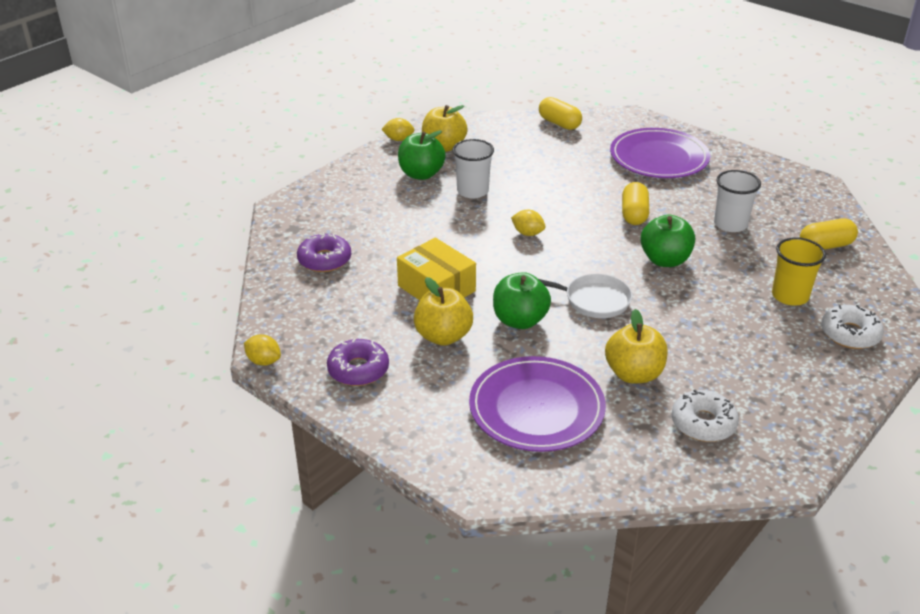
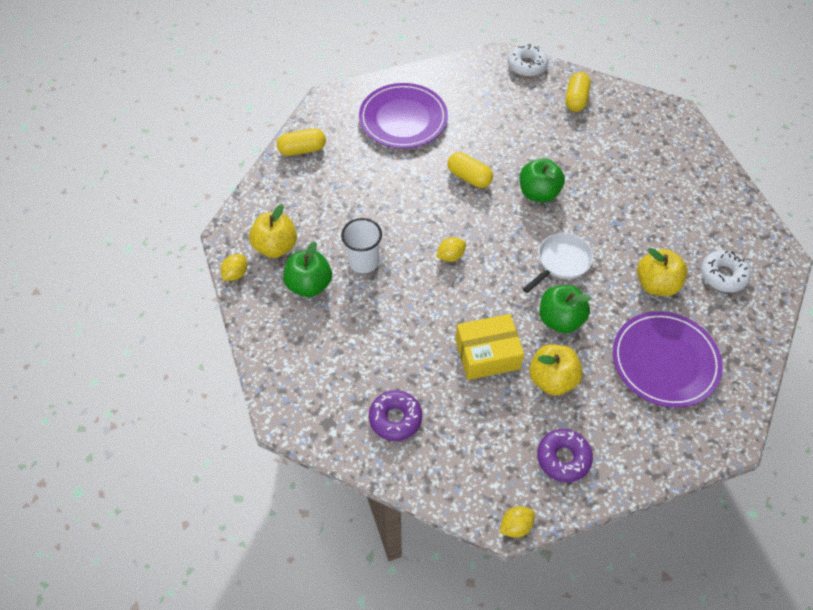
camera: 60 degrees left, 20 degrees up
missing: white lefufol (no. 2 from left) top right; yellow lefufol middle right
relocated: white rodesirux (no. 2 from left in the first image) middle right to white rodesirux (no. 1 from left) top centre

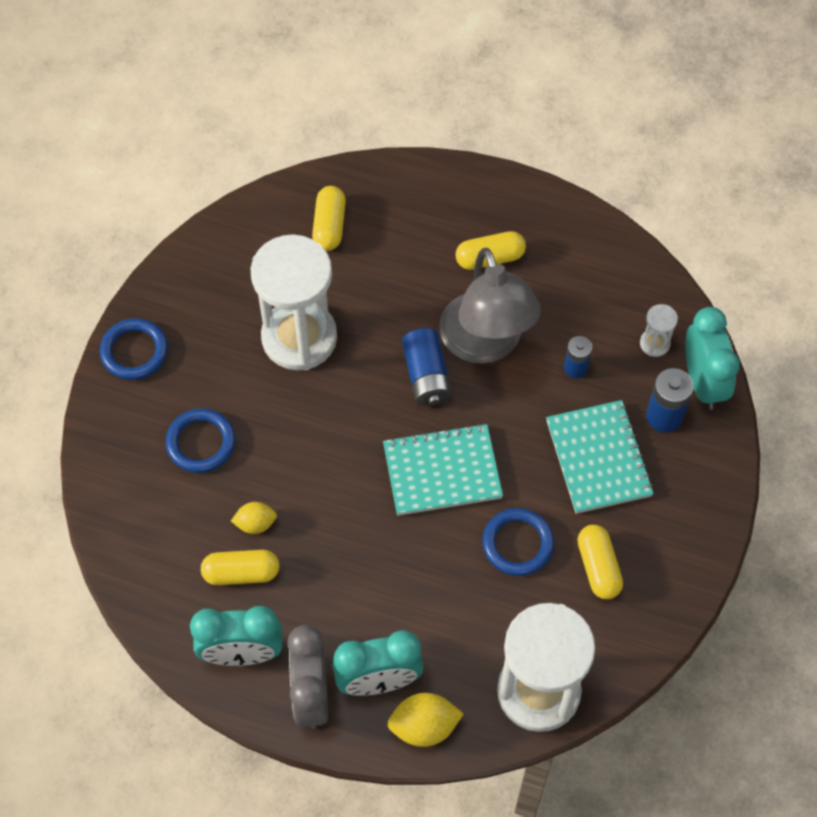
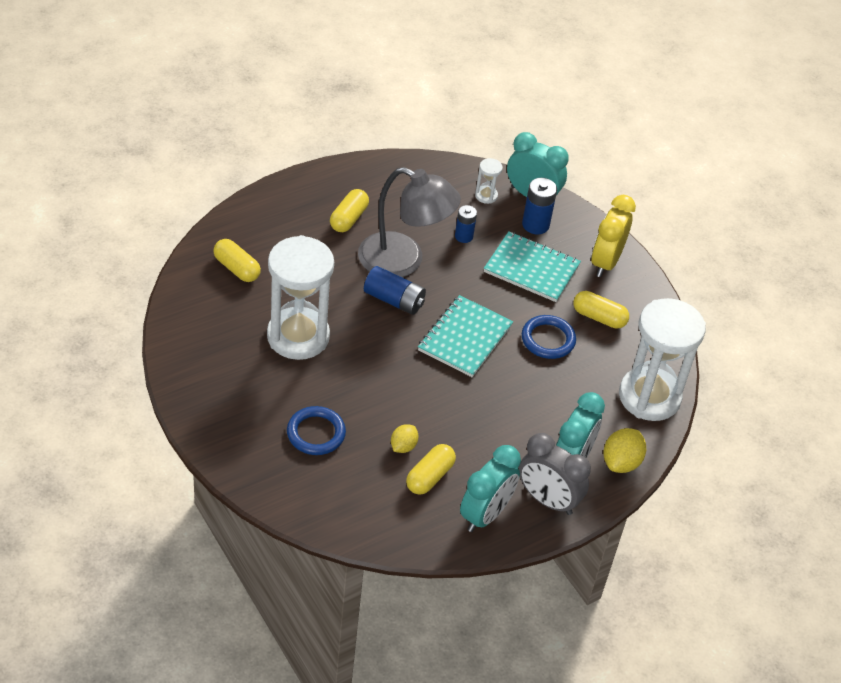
camera: 55 degrees left, 15 degrees down
missing: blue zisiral (no. 1 from left) middle left
appeared: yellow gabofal middle right

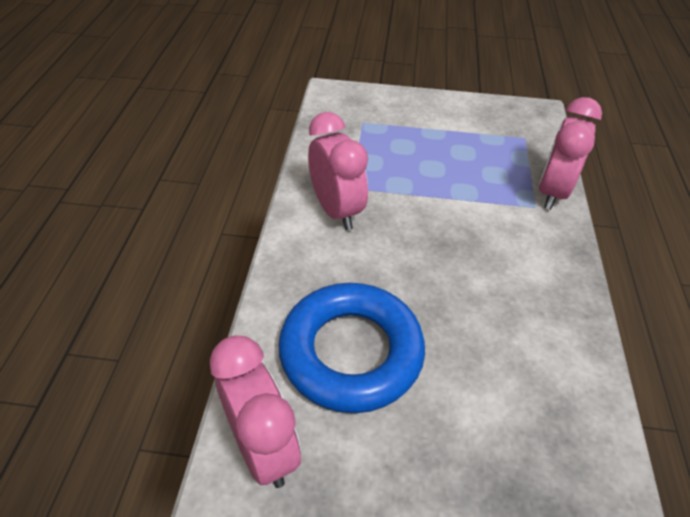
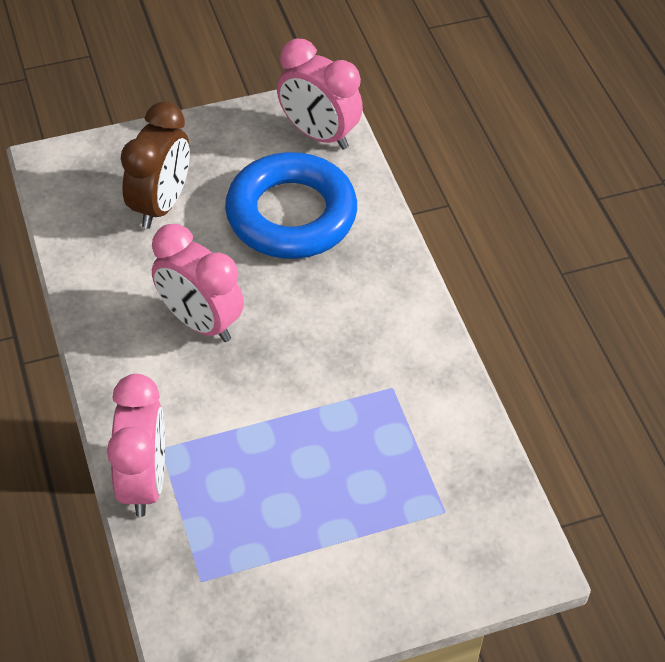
camera: 155 degrees right, 5 degrees up
appeared: brown gabofal top left
relocated: pink gabofal (no. 2 from left) top centre to middle left

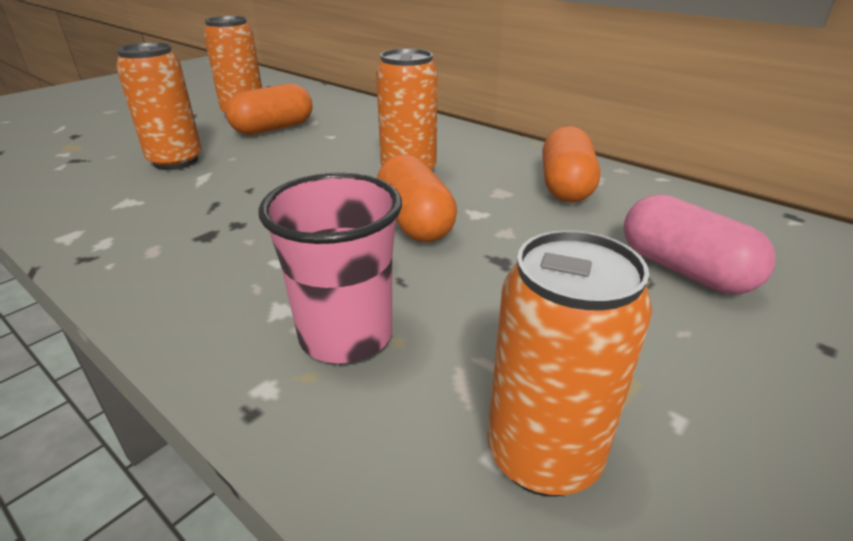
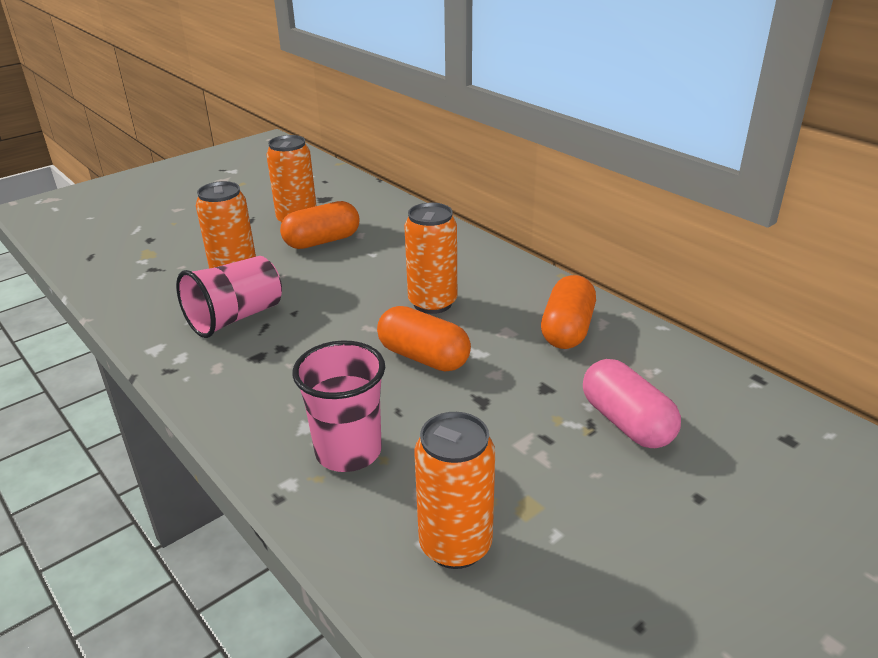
camera: 10 degrees right, 0 degrees up
appeared: pink lefufol (no. 1 from left) middle left
spun: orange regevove (no. 2 from left) centre = centre 45 degrees counterclockwise

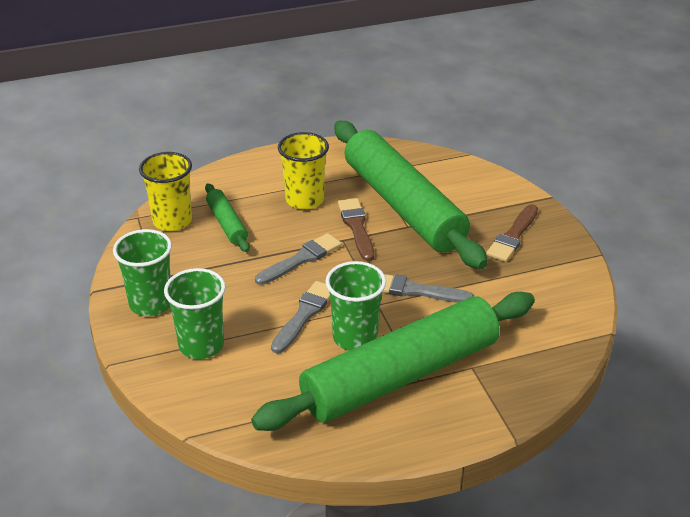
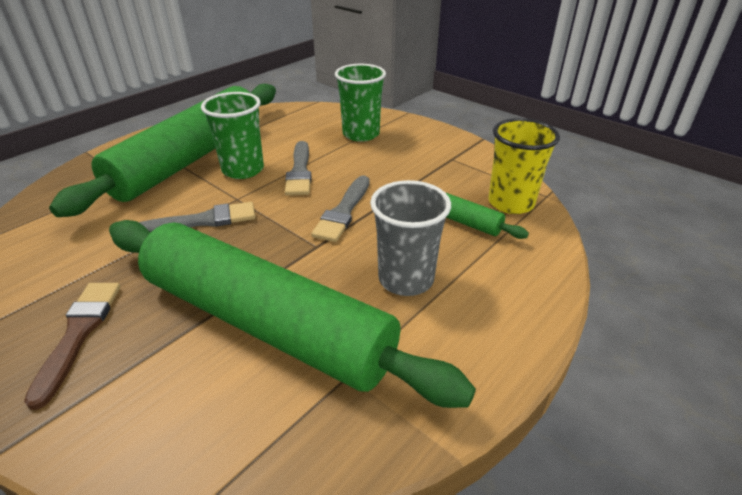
camera: 150 degrees right, 0 degrees up
missing: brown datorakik (no. 1 from left) centre; green lefufol (no. 1 from left) middle left
colour: yellow lefufol (no. 2 from left) top centre to grey lefufol centre

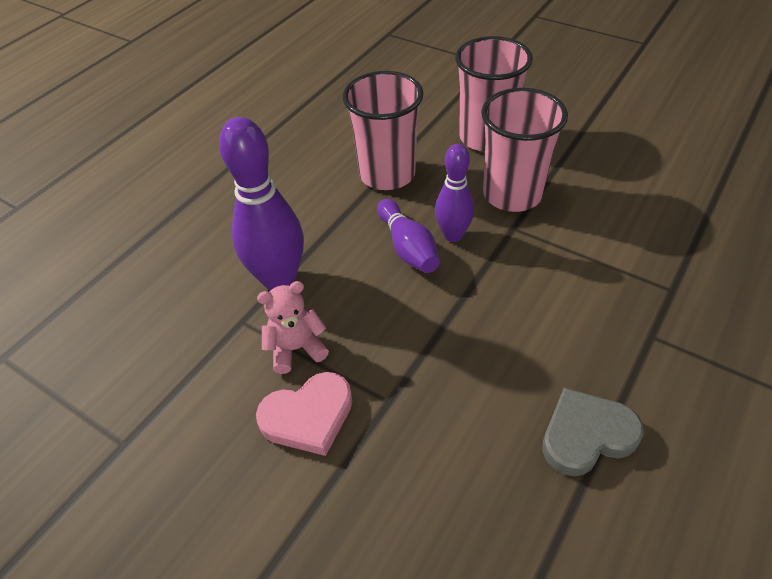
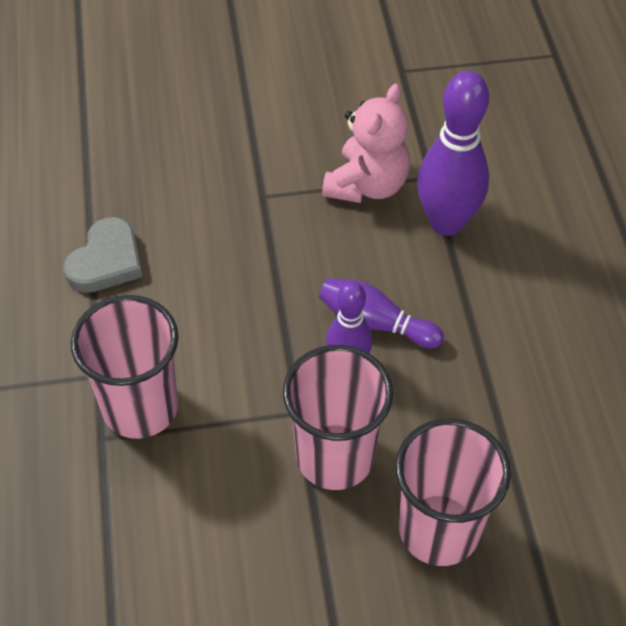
camera: 135 degrees right, 5 degrees up
missing: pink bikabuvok bottom centre
relocated: pink lefufol (no. 1 from left) top centre to middle left
size: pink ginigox centre = top centre x1.51

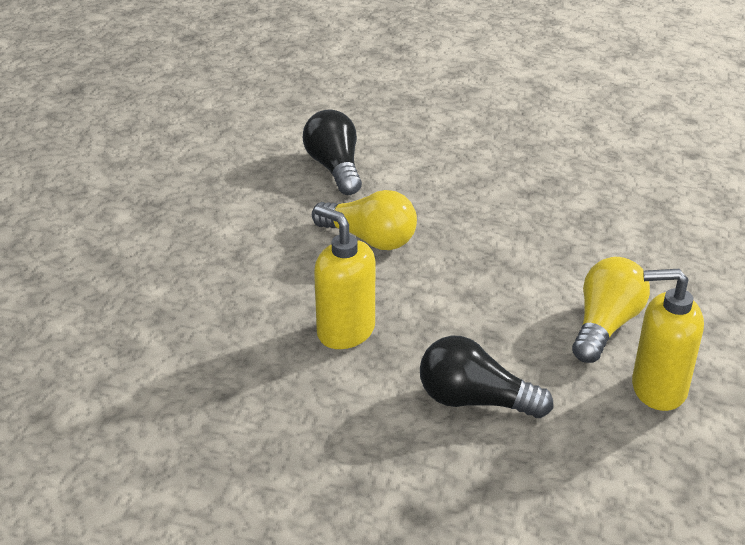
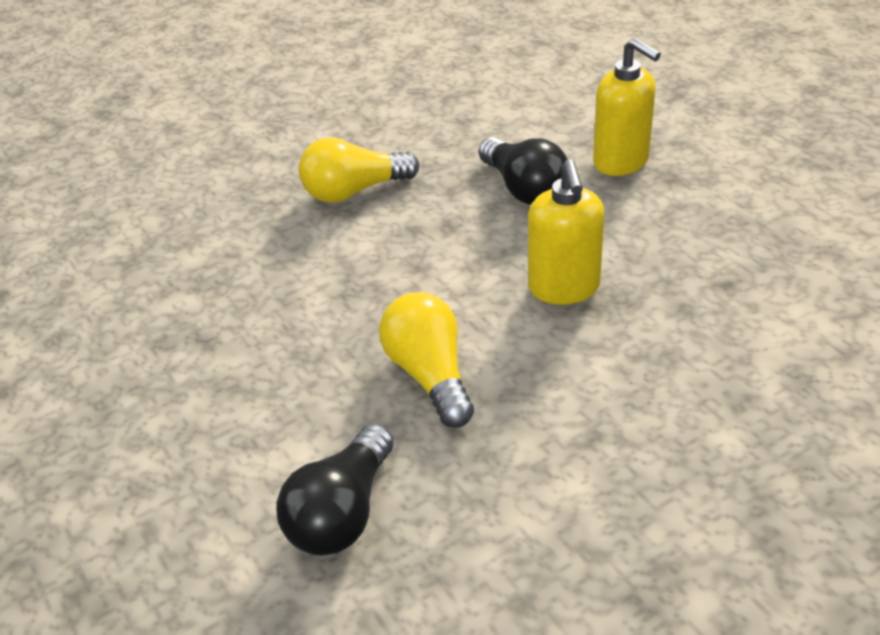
camera: 135 degrees left, 5 degrees up
relocated: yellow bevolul (no. 2 from left) middle right to top right

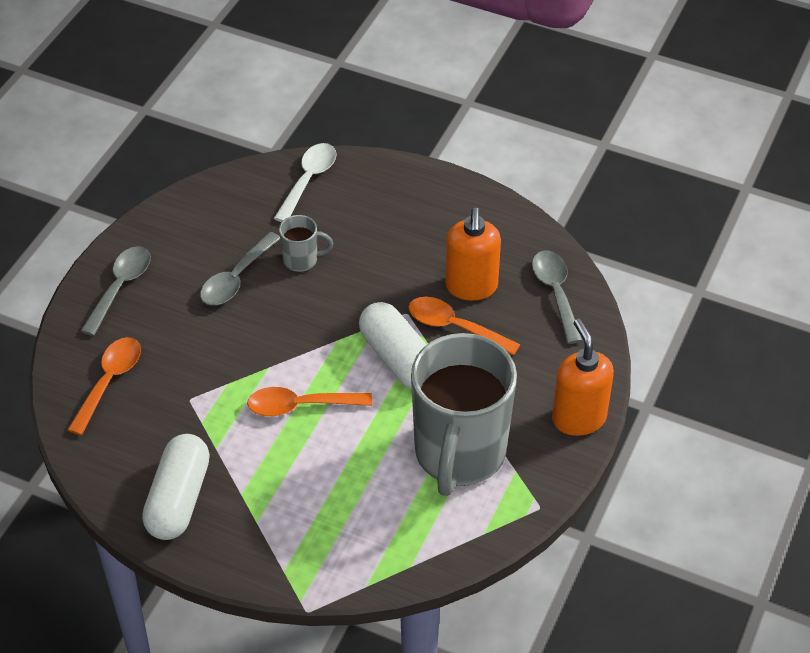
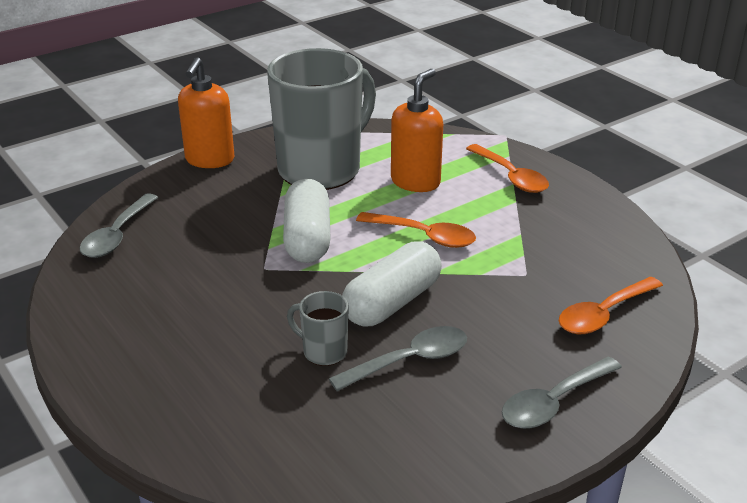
camera: 150 degrees left, 15 degrees down
missing: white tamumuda top centre
relocated: orange bevolul (no. 1 from left in the first image) centre to orange bevolul (no. 2 from left) top centre; orange tamumuda (no. 3 from left in the first image) centre to orange tamumuda (no. 2 from left) middle right; white regevove (no. 1 from left in the first image) bottom left to white regevove (no. 2 from left) centre

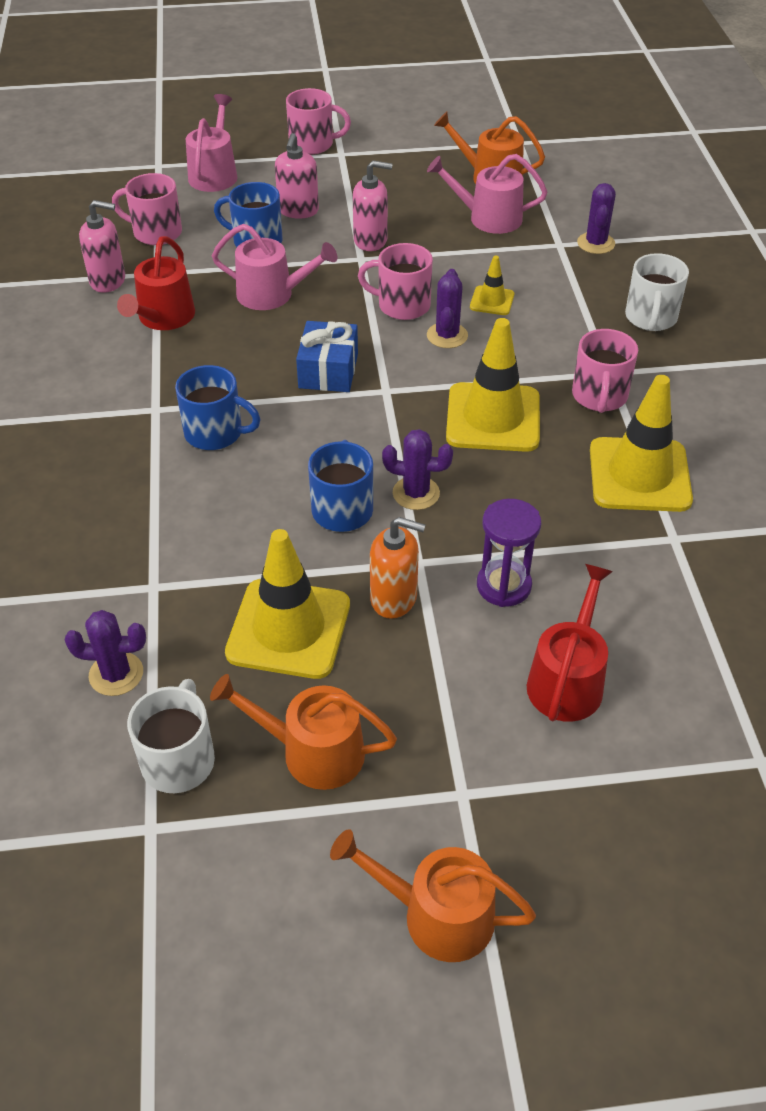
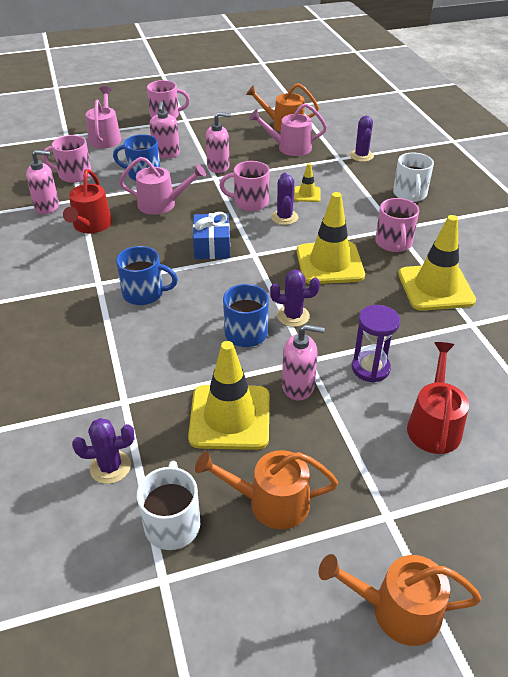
camera: 10 degrees left, 5 degrees down
colour: orange bevolul centre to pink bevolul (no. 4 from left) centre

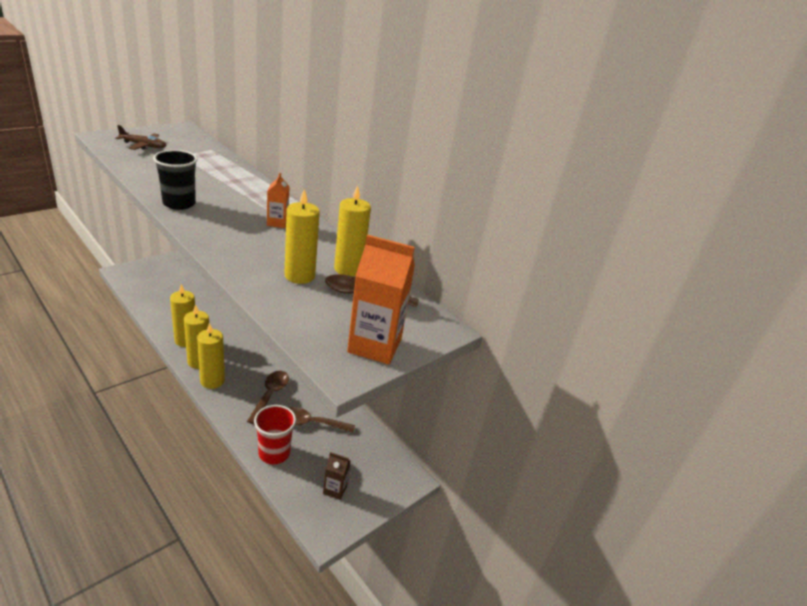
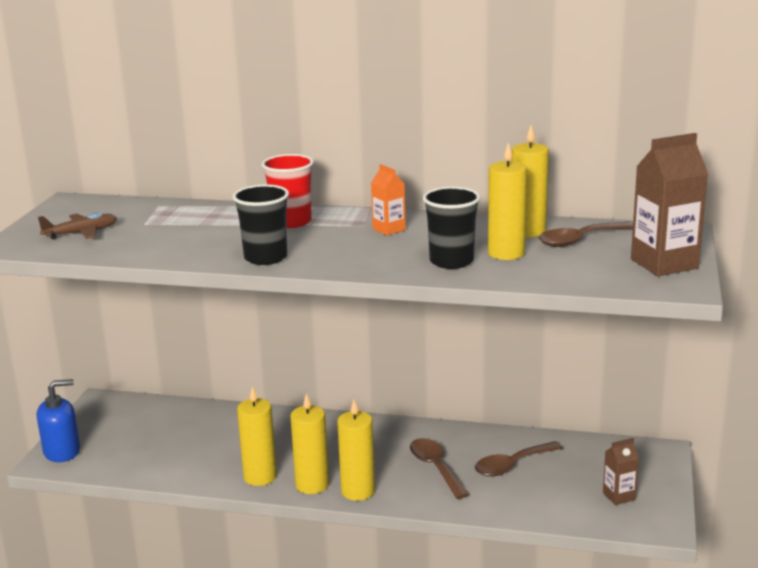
camera: 30 degrees left, 10 degrees down
appeared: black lefufol (no. 2 from left) centre; blue bevolul bottom left
relocated: red lefufol bottom centre to centre
colour: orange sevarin (no. 2 from left) centre to brown sevarin (no. 2 from left) middle right

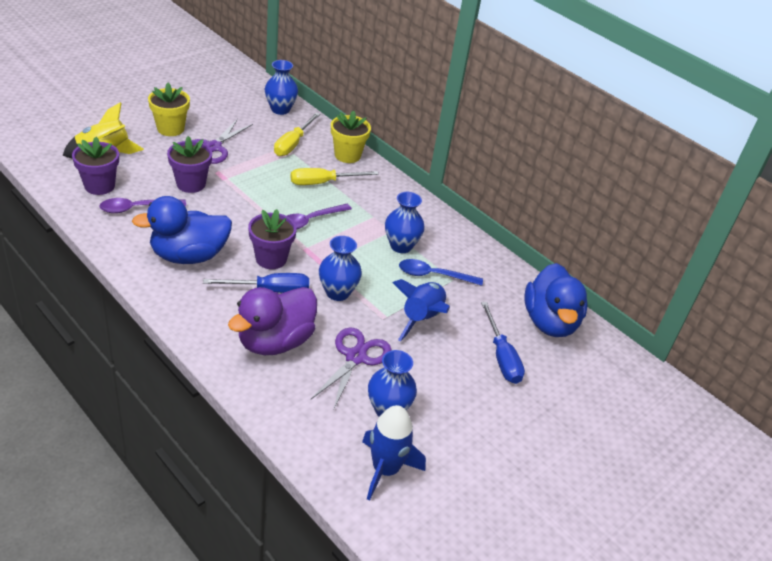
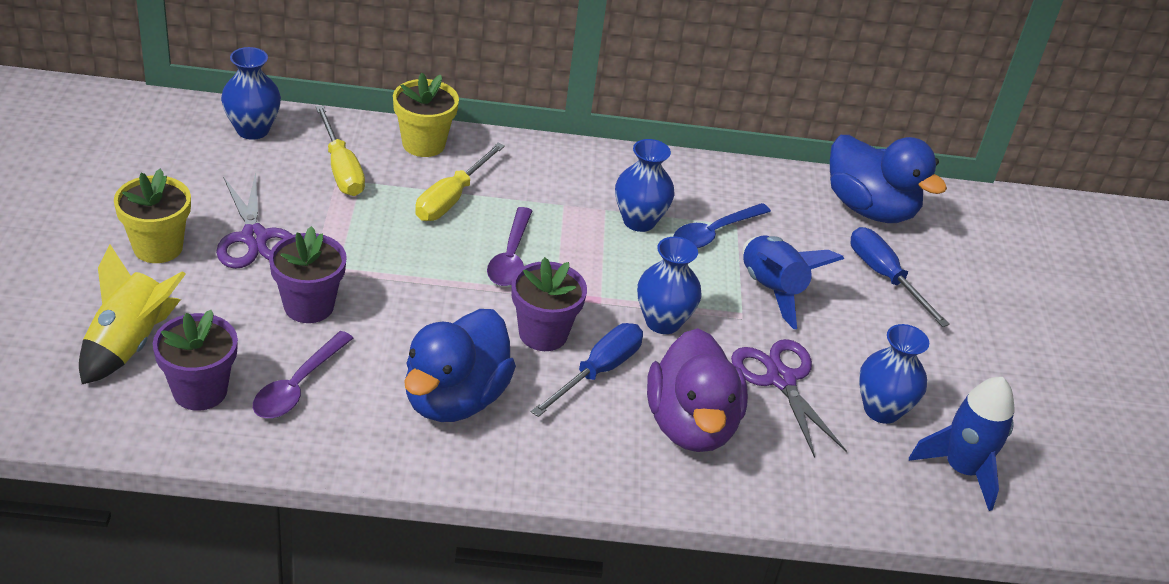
camera: 45 degrees left, 0 degrees up
spun: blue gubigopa (no. 2 from left) centre = middle right 150 degrees counterclockwise

